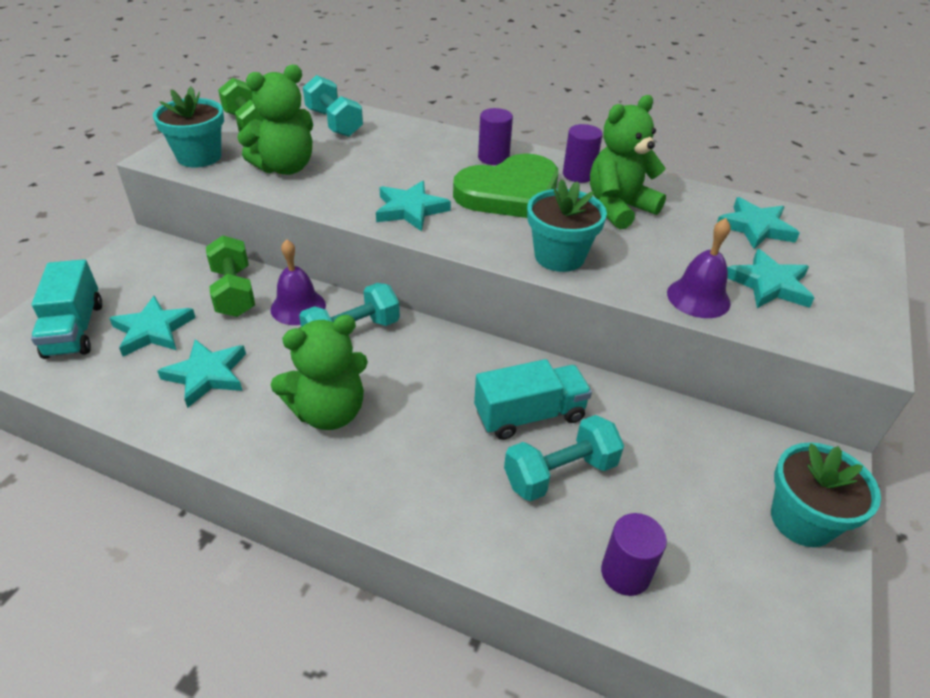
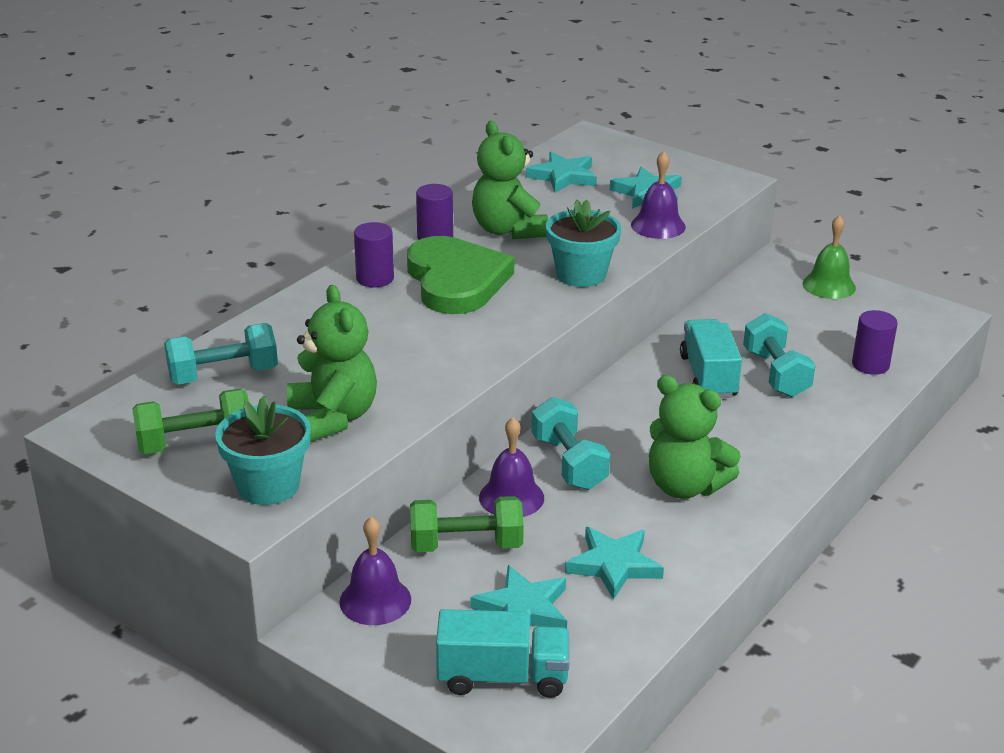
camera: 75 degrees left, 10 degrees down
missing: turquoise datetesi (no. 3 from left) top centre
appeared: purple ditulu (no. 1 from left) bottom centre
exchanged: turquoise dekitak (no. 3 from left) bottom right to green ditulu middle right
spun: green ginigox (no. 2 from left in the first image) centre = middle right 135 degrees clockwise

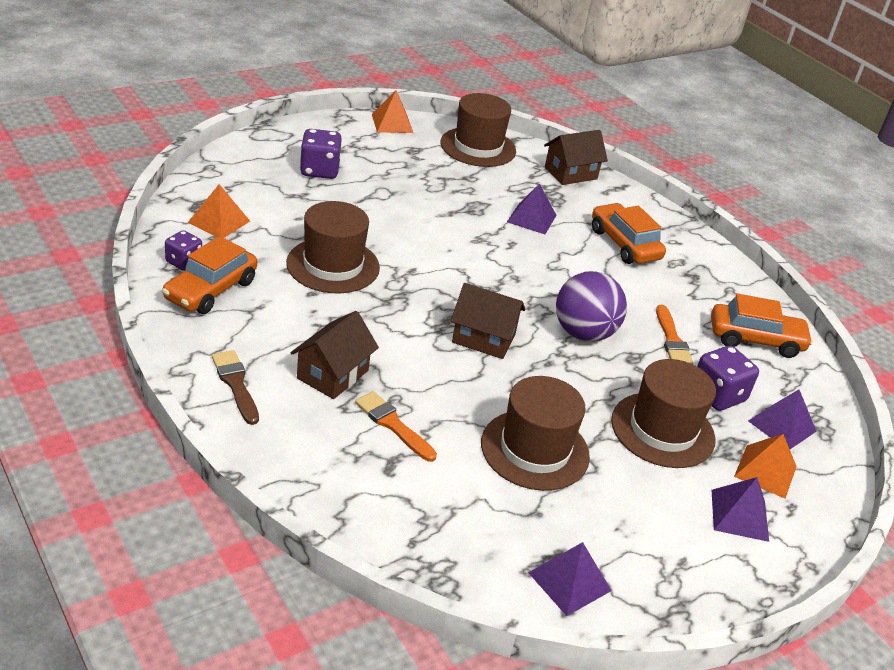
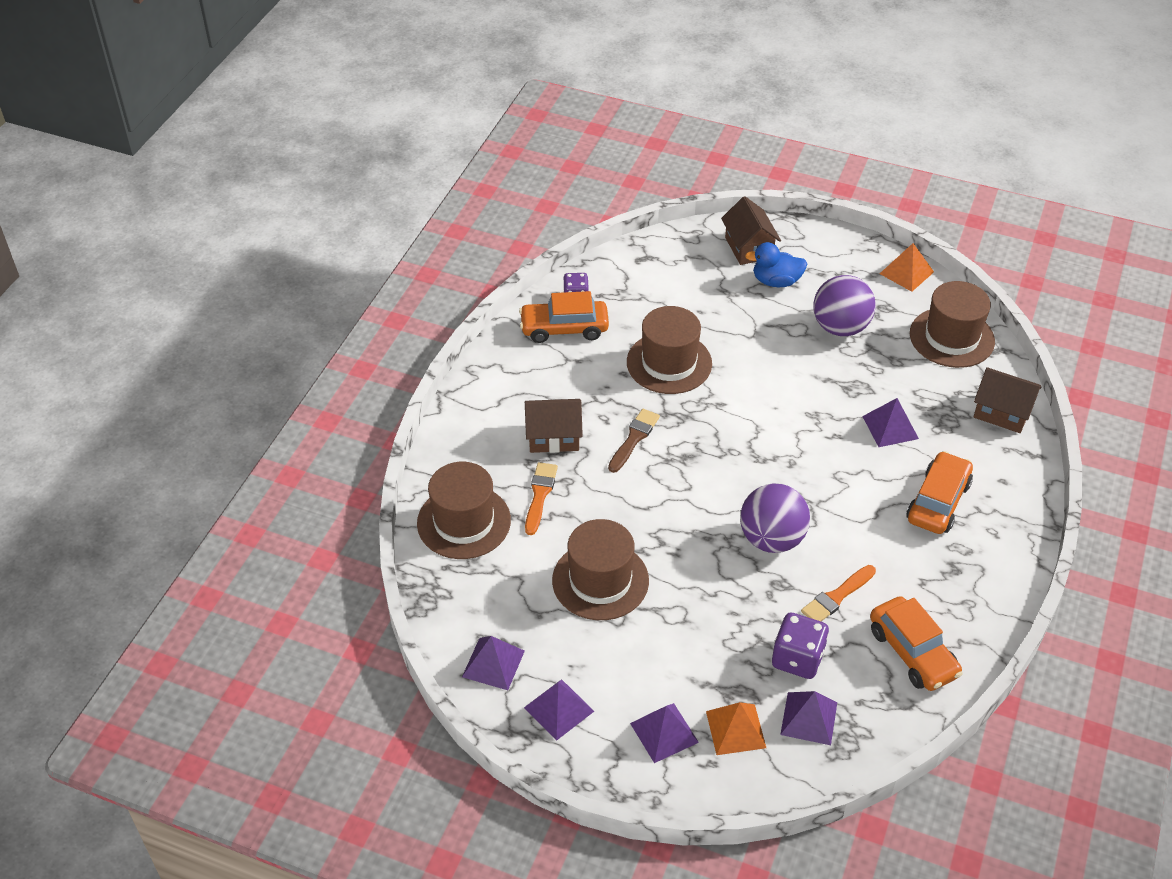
camera: 60 degrees right, 10 degrees up
missing: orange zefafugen (no. 1 from left) top left
appeared: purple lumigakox (no. 2 from left) middle right; purple zefafugen (no. 2 from left) bottom centre
relocated: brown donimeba (no. 2 from left) centre to top centre; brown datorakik middle left to centre; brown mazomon (no. 4 from left in the first image) middle right to brown mazomon (no. 1 from left) centre
exchanged: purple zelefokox (no. 2 from left) top centre to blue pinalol top centre

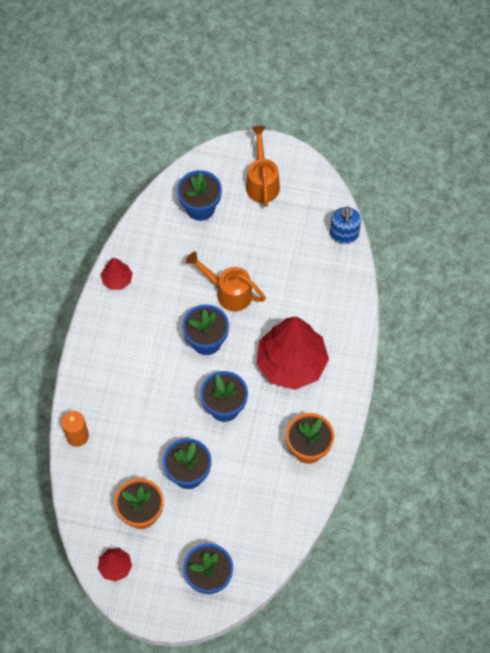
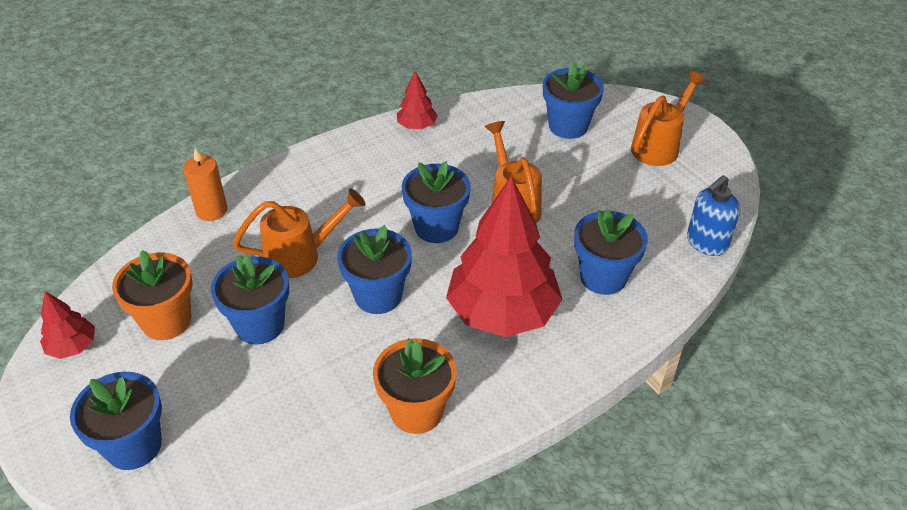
camera: 45 degrees right, 20 degrees down
appeared: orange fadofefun (no. 1 from left) middle left; blue dekitak (no. 6 from left) middle right

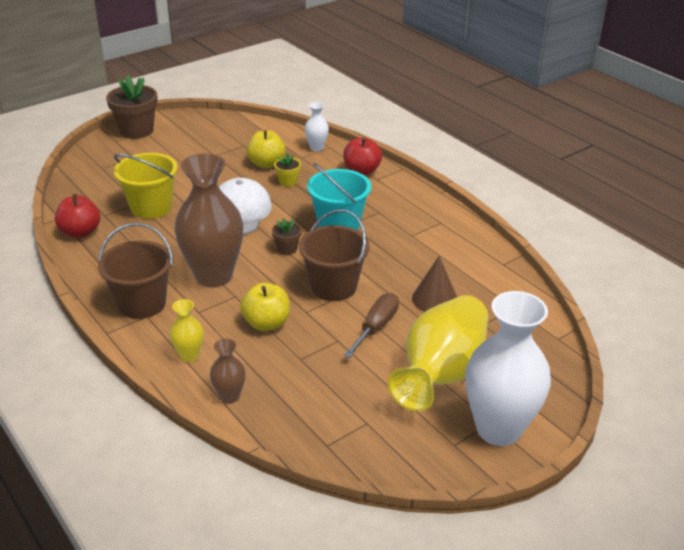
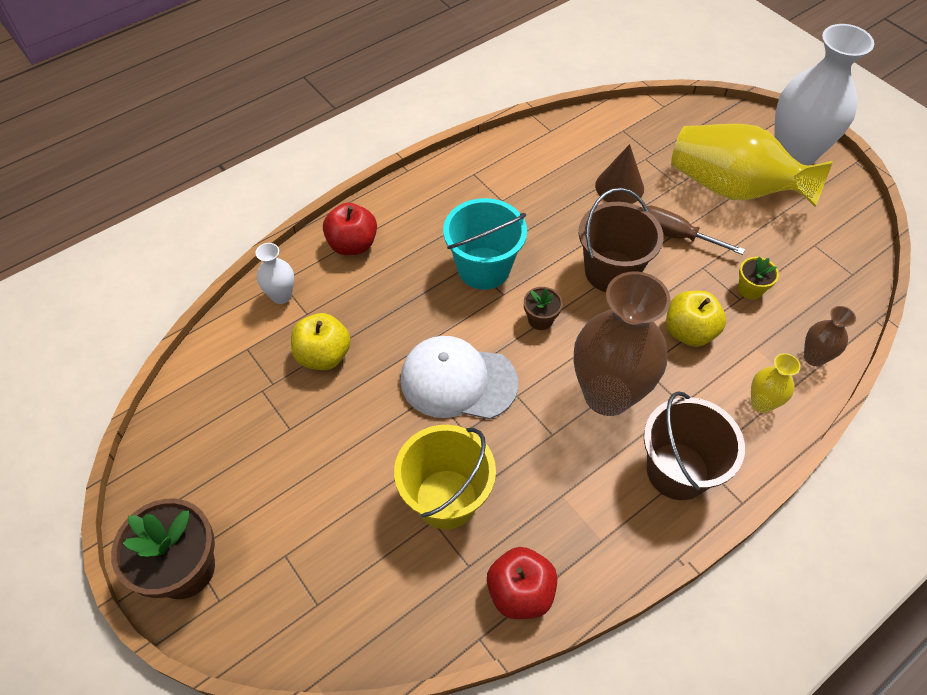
camera: 90 degrees left, 20 degrees up
relocated: yellow dekitak top centre to middle right

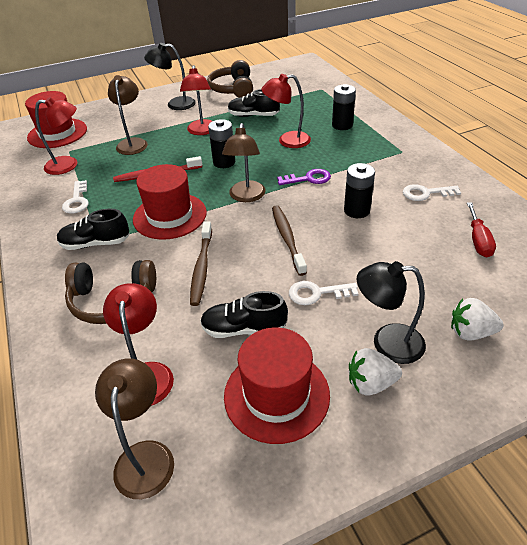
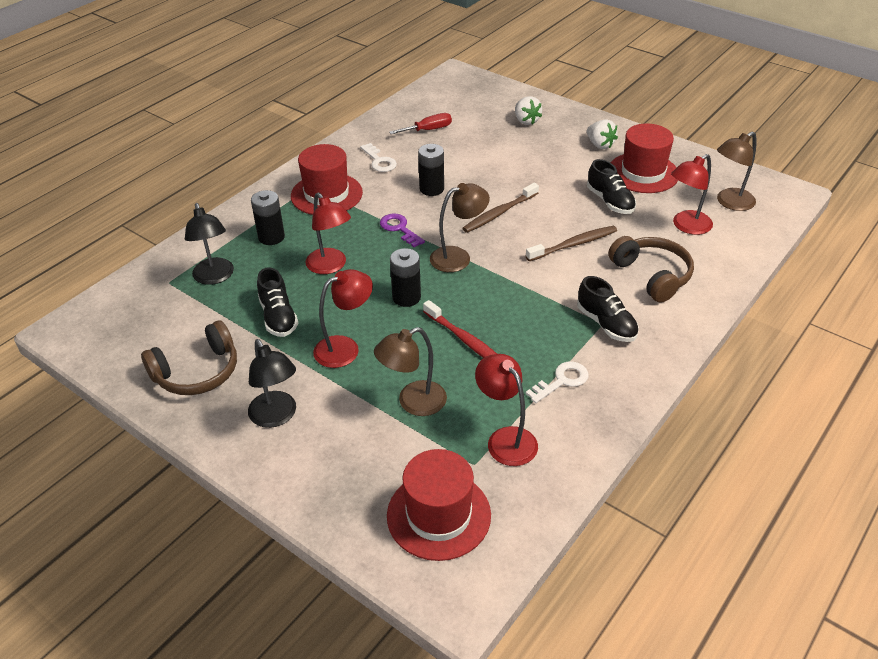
camera: 120 degrees left, 0 degrees up
missing: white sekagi (no. 2 from left) centre
relocated: red mazomon (no. 2 from left in the first image) middle left to red mazomon (no. 1 from left) top centre; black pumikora (no. 2 from left in the first image) middle right to black pumikora (no. 1 from left) middle left

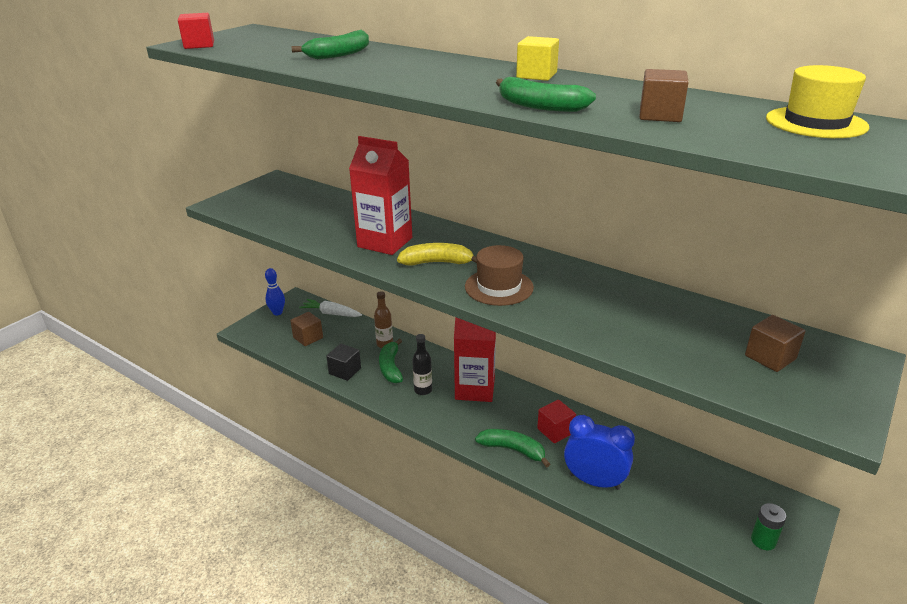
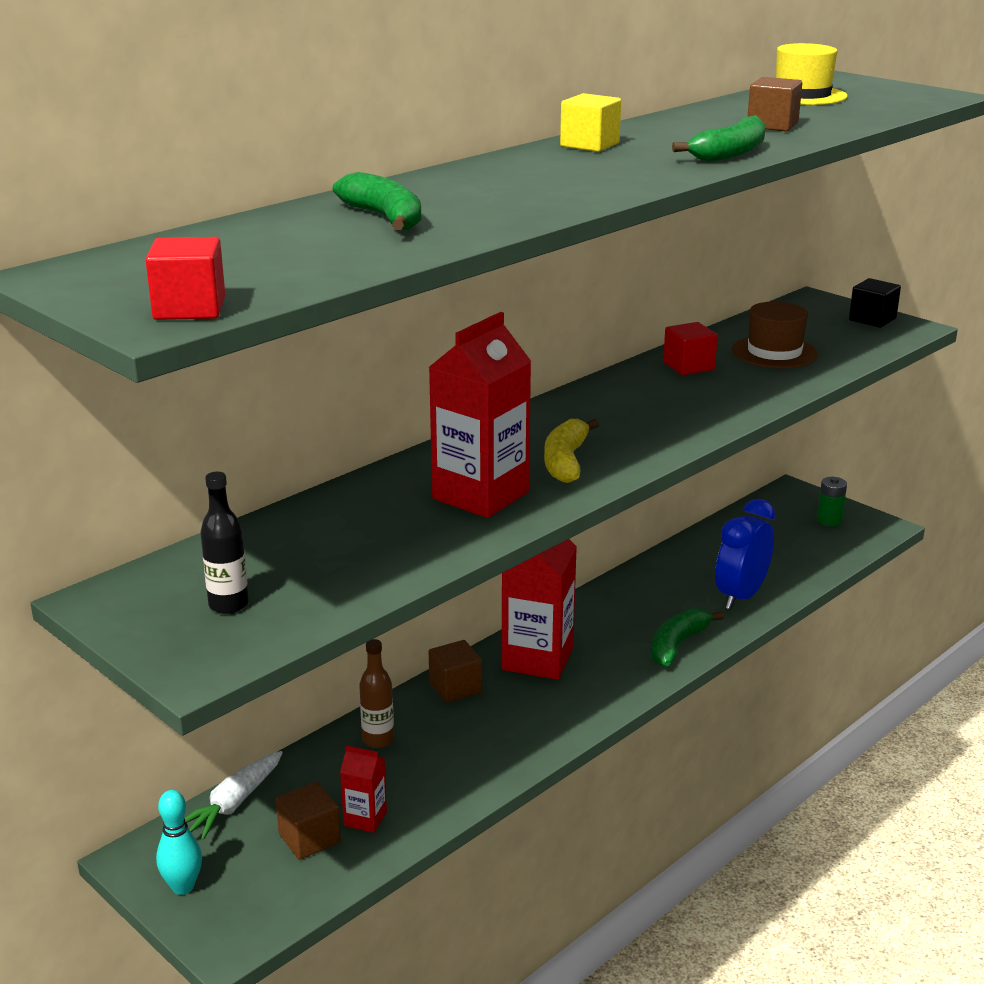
camera: 80 degrees left, 5 degrees down
missing: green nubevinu (no. 2 from left) centre
appeared: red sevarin (no. 1 from left) bottom centre
relocated: brown mazomon centre to middle right; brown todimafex (no. 3 from left in the first image) middle right to brown todimafex (no. 2 from left) bottom centre; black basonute centre to middle left; black todimafex centre to top right; red todimafex (no. 2 from left) bottom centre to middle right
colour: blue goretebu middle left to turquoise goretebu bottom left

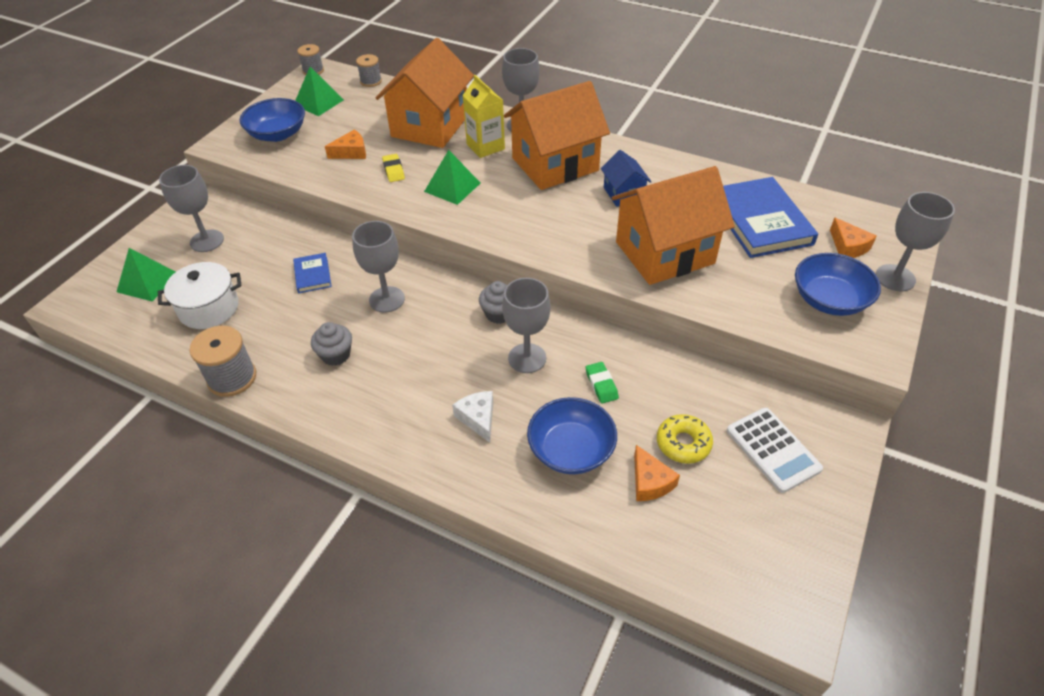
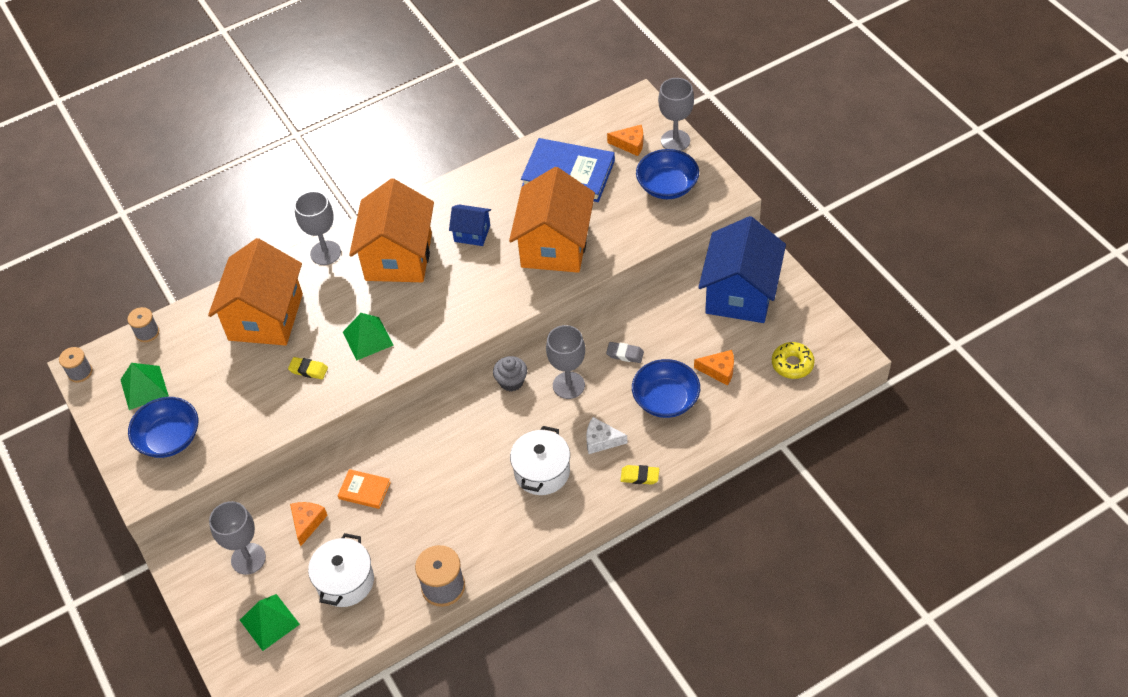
camera: 55 degrees left, 5 degrees up
missing: yellow sevarin top centre; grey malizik (no. 2 from left) centre; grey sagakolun (no. 1 from left) middle left
appeared: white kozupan (no. 2 from left) centre; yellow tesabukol (no. 2 from left) bottom centre
relocated: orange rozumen (no. 1 from left) top left to bottom left; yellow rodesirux centre to middle right
exchanged: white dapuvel middle right to blue donimeba (no. 2 from left) centre
colour: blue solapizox (no. 1 from left) middle left to orange solapizox bottom left; green tesabukol centre to grey tesabukol centre
spun: orange donimeba (no. 1 from left) top centre = middle left 45 degrees clockwise

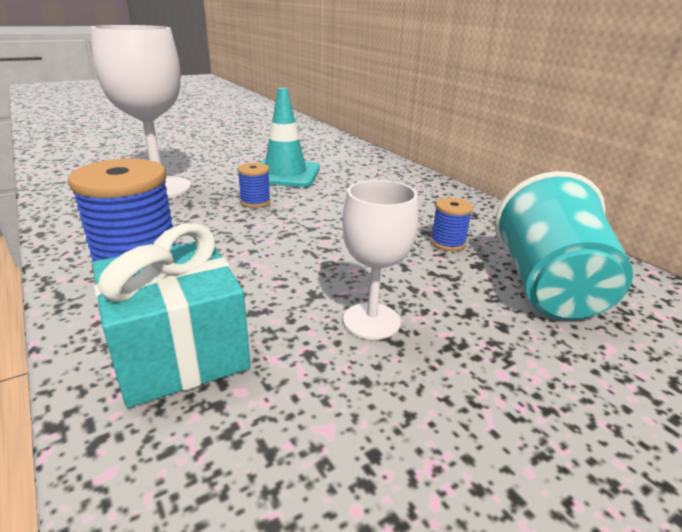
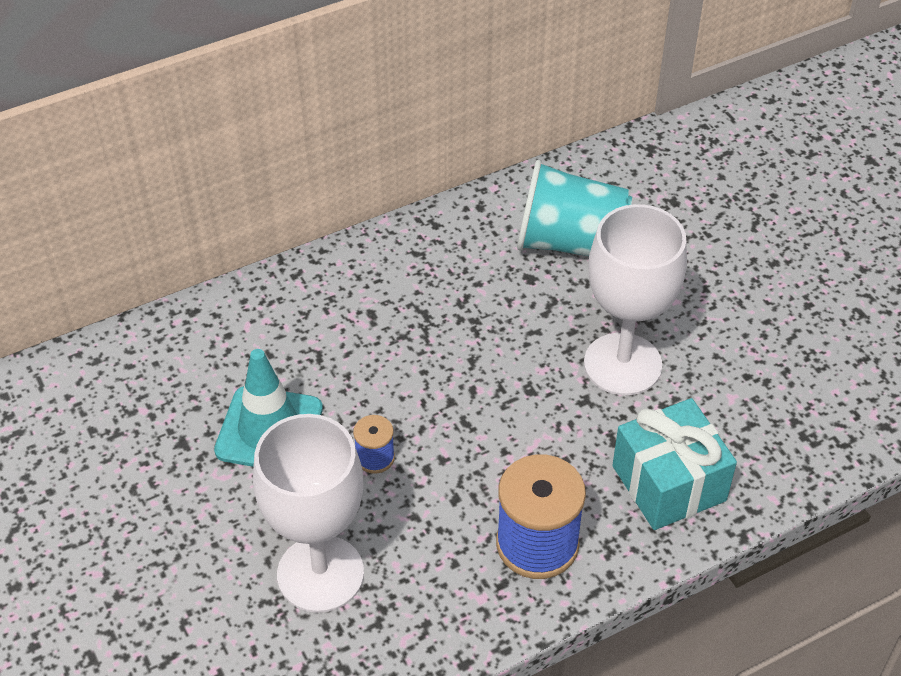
camera: 85 degrees left, 20 degrees up
missing: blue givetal (no. 3 from left) centre
size: white malizik (no. 2 from left) centre = middle right x1.70

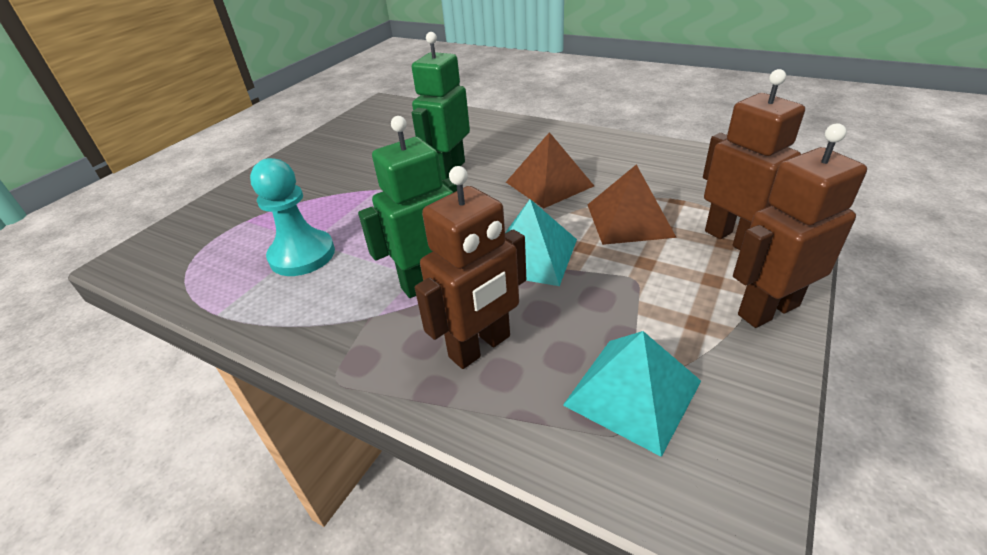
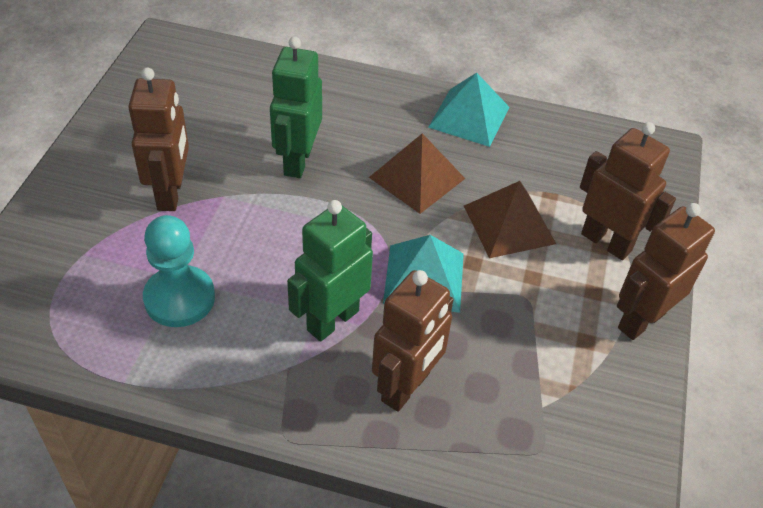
camera: 20 degrees left, 10 degrees up
appeared: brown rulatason (no. 1 from left) top left
relocated: turquoise zefafugen (no. 2 from left) bottom centre to top centre

